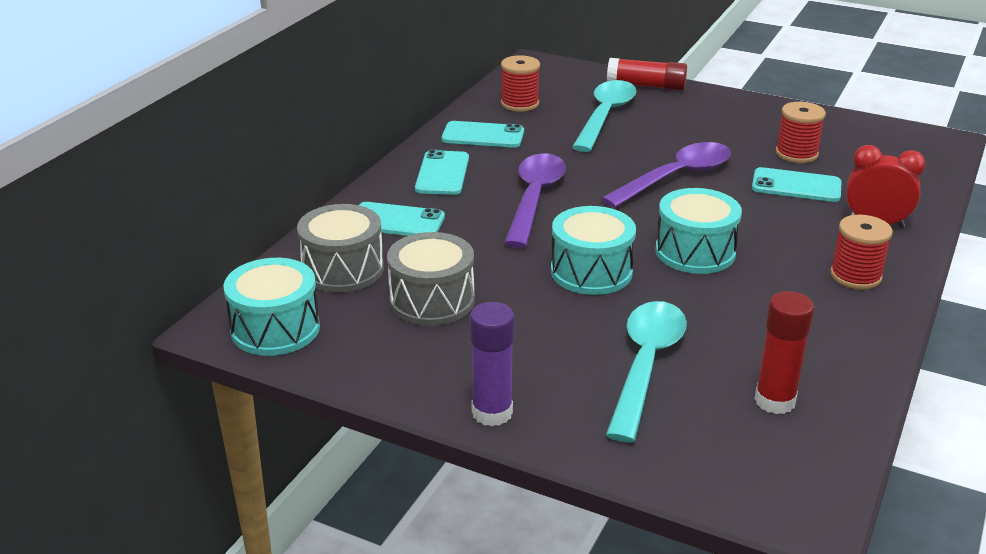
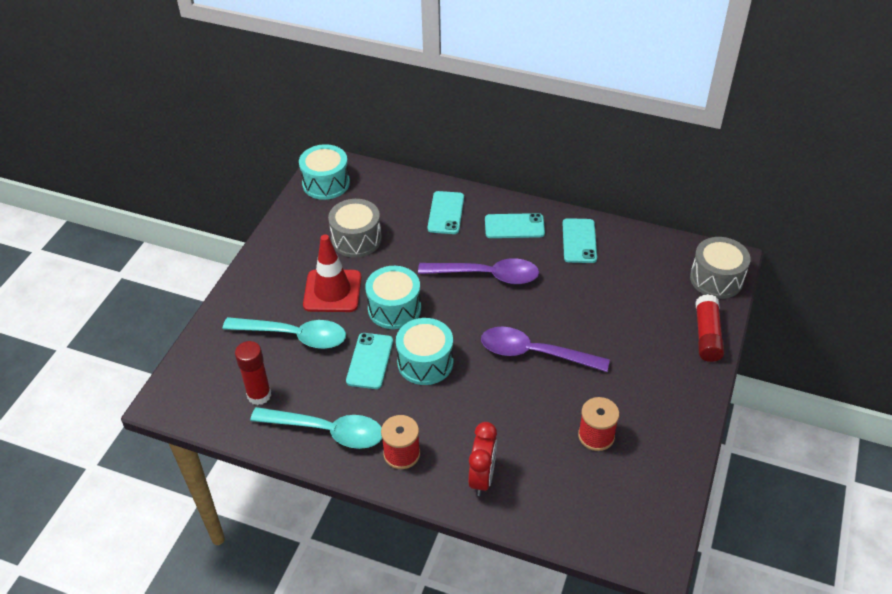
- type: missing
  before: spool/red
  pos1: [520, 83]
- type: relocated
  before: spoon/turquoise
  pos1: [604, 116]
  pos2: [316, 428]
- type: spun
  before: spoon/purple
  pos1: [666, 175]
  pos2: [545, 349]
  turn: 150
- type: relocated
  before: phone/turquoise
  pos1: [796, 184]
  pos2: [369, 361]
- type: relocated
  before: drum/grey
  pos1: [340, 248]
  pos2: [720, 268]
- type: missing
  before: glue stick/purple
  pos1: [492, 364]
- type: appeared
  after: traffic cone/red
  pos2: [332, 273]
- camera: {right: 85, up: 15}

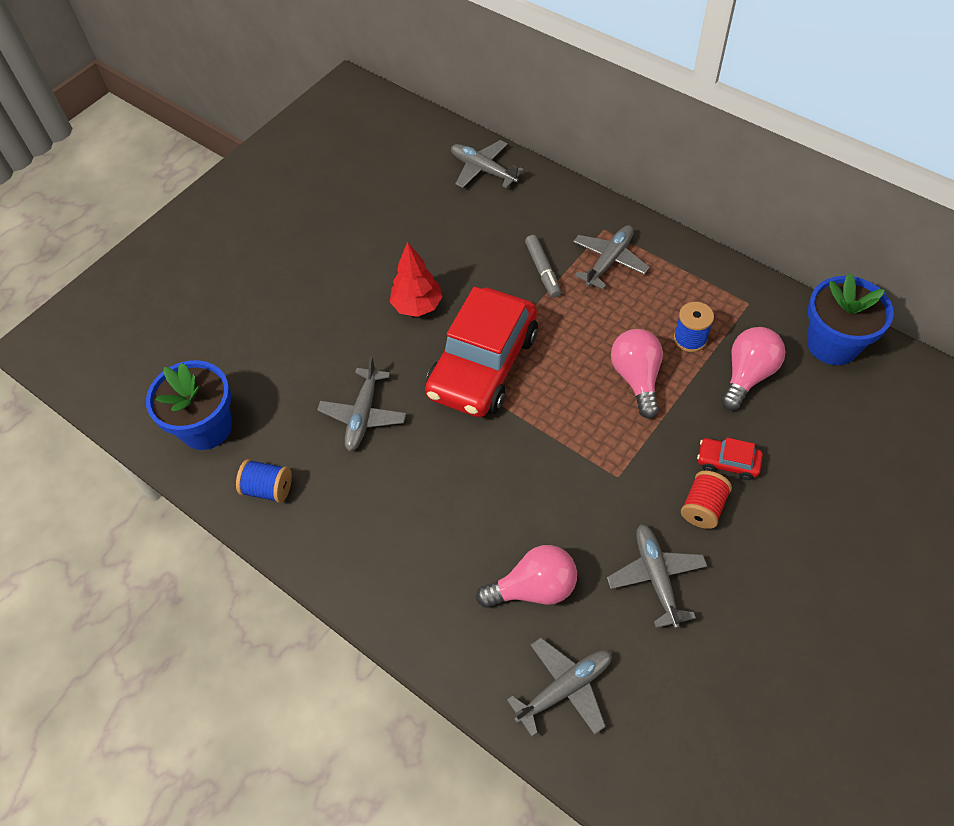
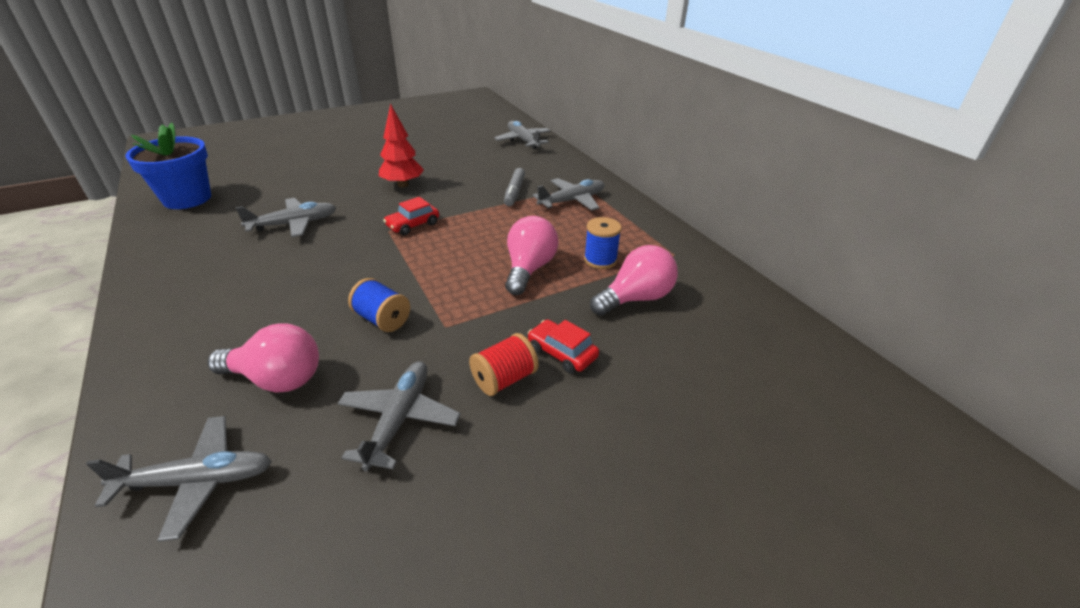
- type: missing
  before: flower pot/blue
  pos1: [850, 319]
- type: size
  before: car/red
  pos1: [481, 352]
  pos2: [411, 216]
  scale: 0.41
- type: spun
  before: plane/grey
  pos1: [361, 404]
  pos2: [285, 217]
  turn: -150
- type: relocated
  before: spool/blue
  pos1: [264, 481]
  pos2: [379, 305]
- camera: {right: 20, up: -20}

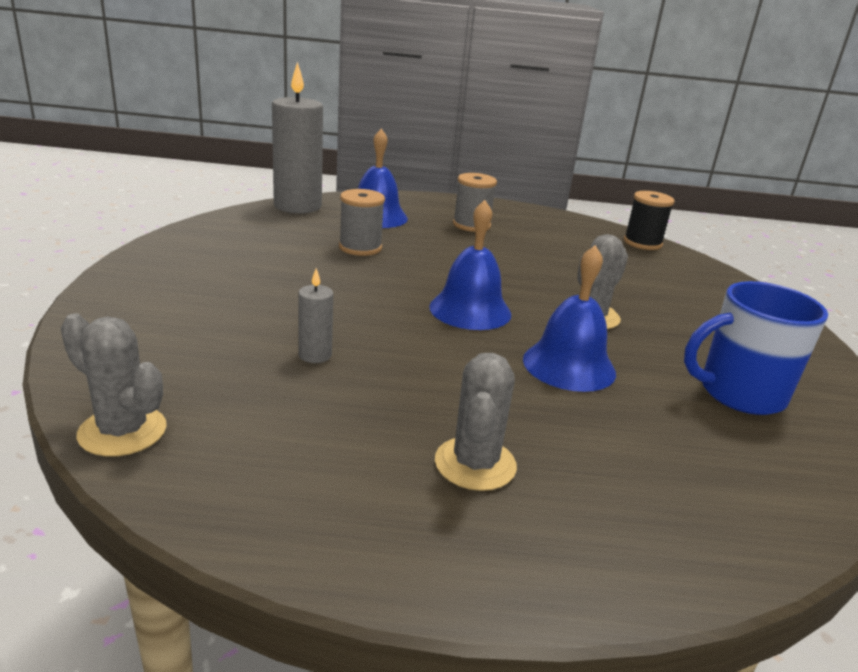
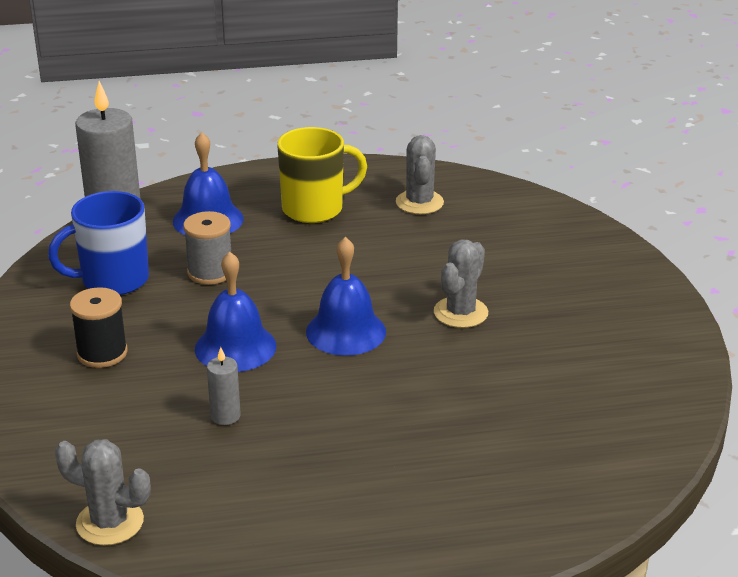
- type: exchanged
  before: spool/grey
  after: mug/yellow
  pos1: [475, 202]
  pos2: [322, 175]
- type: relocated
  before: spool/black
  pos1: [649, 220]
  pos2: [99, 327]
- type: relocated
  before: bell/blue
  pos1: [569, 318]
  pos2: [235, 311]
- type: relocated
  before: mug/blue
  pos1: [756, 348]
  pos2: [98, 243]
- type: relocated
  before: cactus/grey
  pos1: [476, 422]
  pos2: [420, 174]
- camera: {right: -10, up: 5}

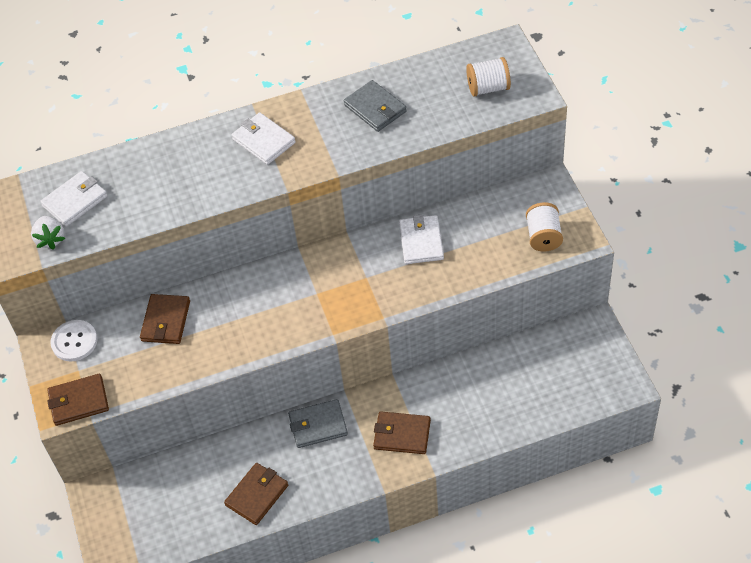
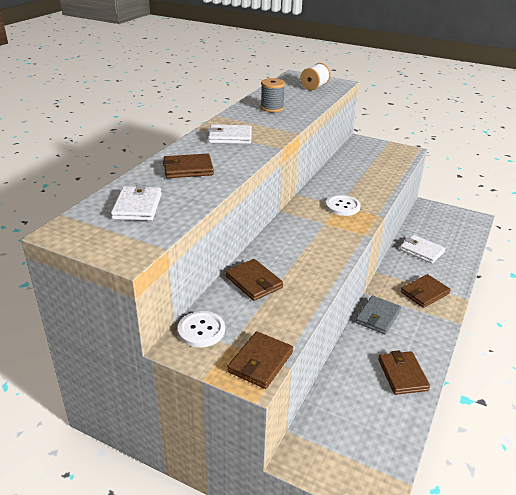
- type: exchanged
  before: wallet/grey
  after: spool/grey
  pos1: [375, 106]
  pos2: [272, 95]
- type: missing
  before: spool/white
  pos1: [544, 227]
- type: relocated
  before: wallet/white
  pos1: [421, 239]
  pos2: [422, 249]
- type: missing
  before: strawberry/white
  pos1: [48, 233]
- type: appeared
  after: wallet/brown
  pos2: [188, 166]
- type: appeared
  after: button/white
  pos2: [343, 205]
- camera: {right: -50, up: -20}

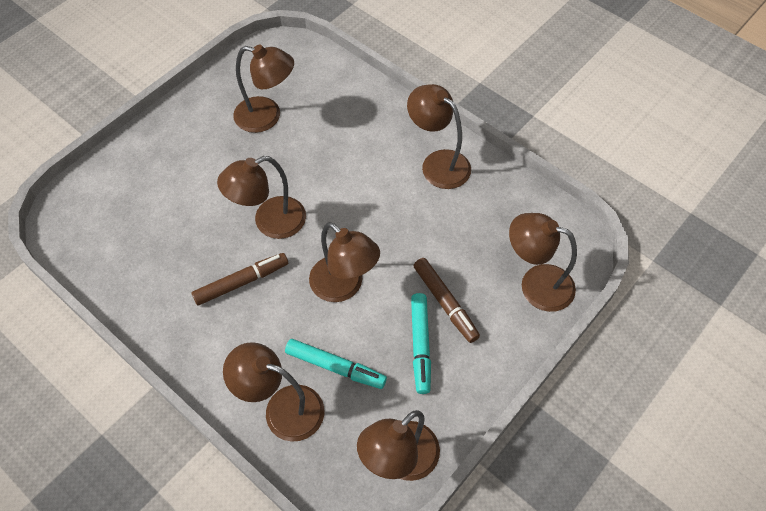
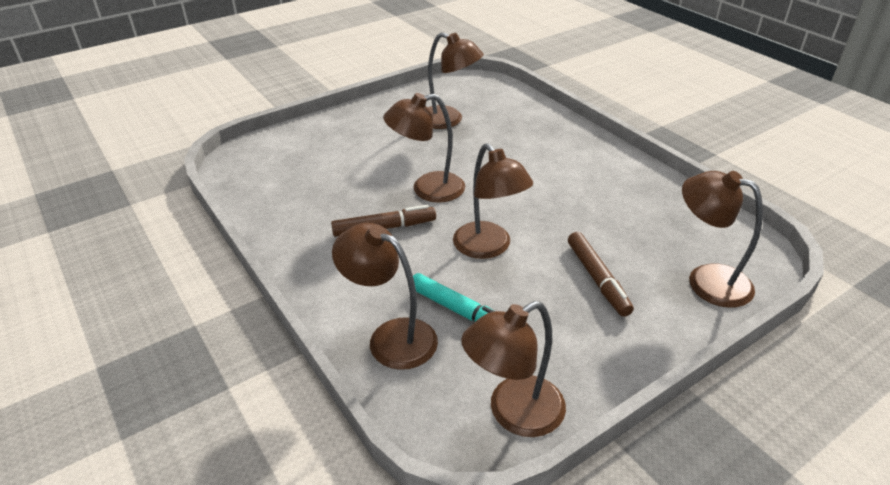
- type: missing
  before: lamp/brown
  pos1: [439, 136]
- type: missing
  before: marker/turquoise
  pos1: [421, 343]
- camera: {right: 15, up: -20}

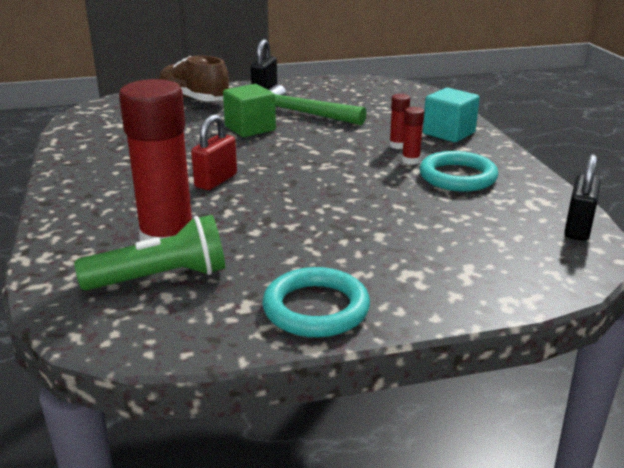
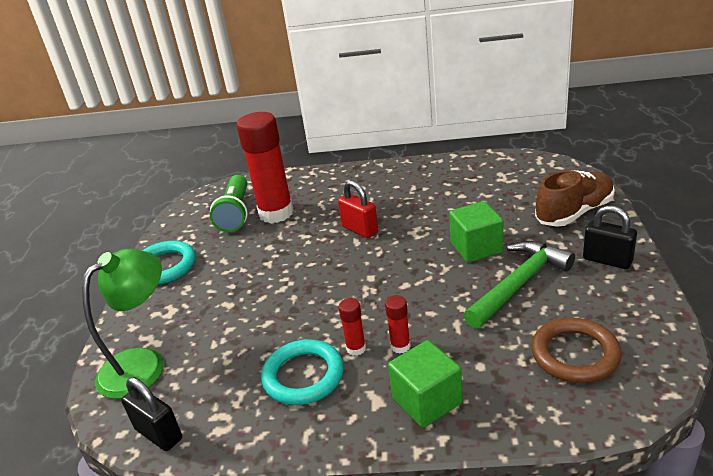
- type: colour
  before: cube/turquoise
  after: cube/green
  pos1: [451, 115]
  pos2: [425, 384]
- type: appeared
  after: lamp/green
  pos2: [123, 324]
- type: appeared
  after: ring/brown
  pos2: [576, 350]
- camera: {right: 110, up: 5}

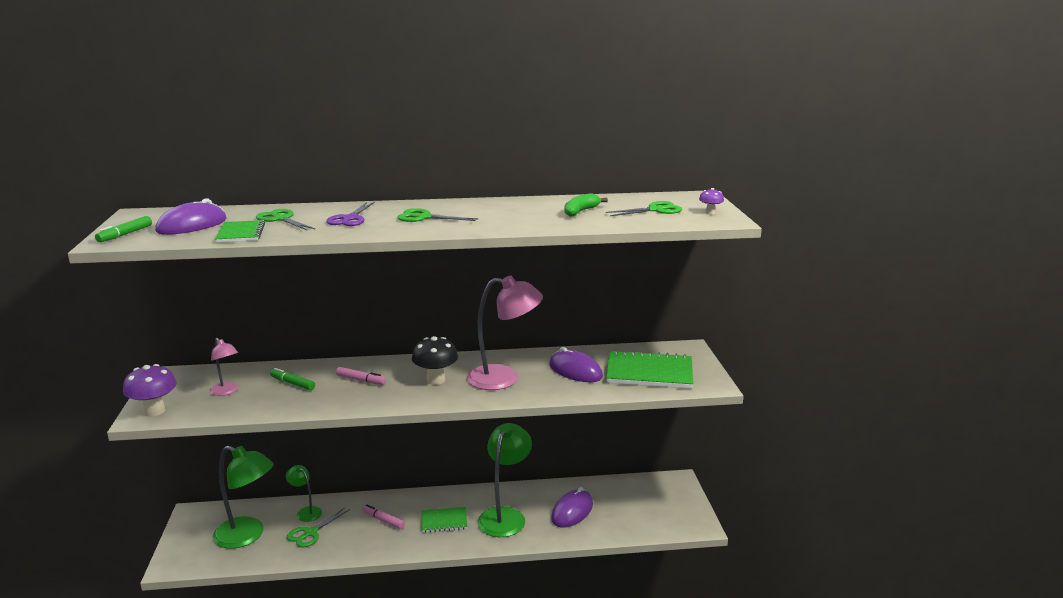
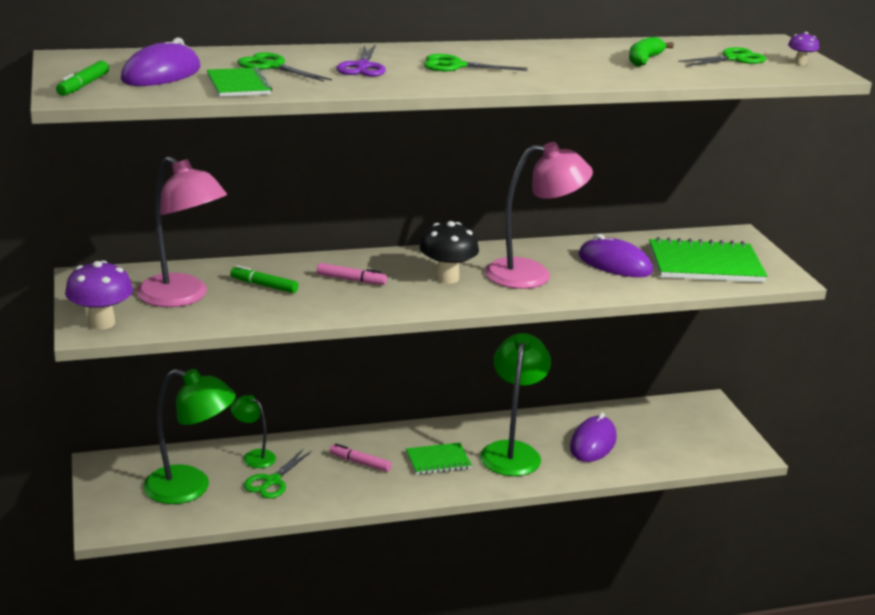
- type: size
  before: lamp/pink
  pos1: [224, 367]
  pos2: [181, 231]
  scale: 1.91
- camera: {right: -10, up: 5}

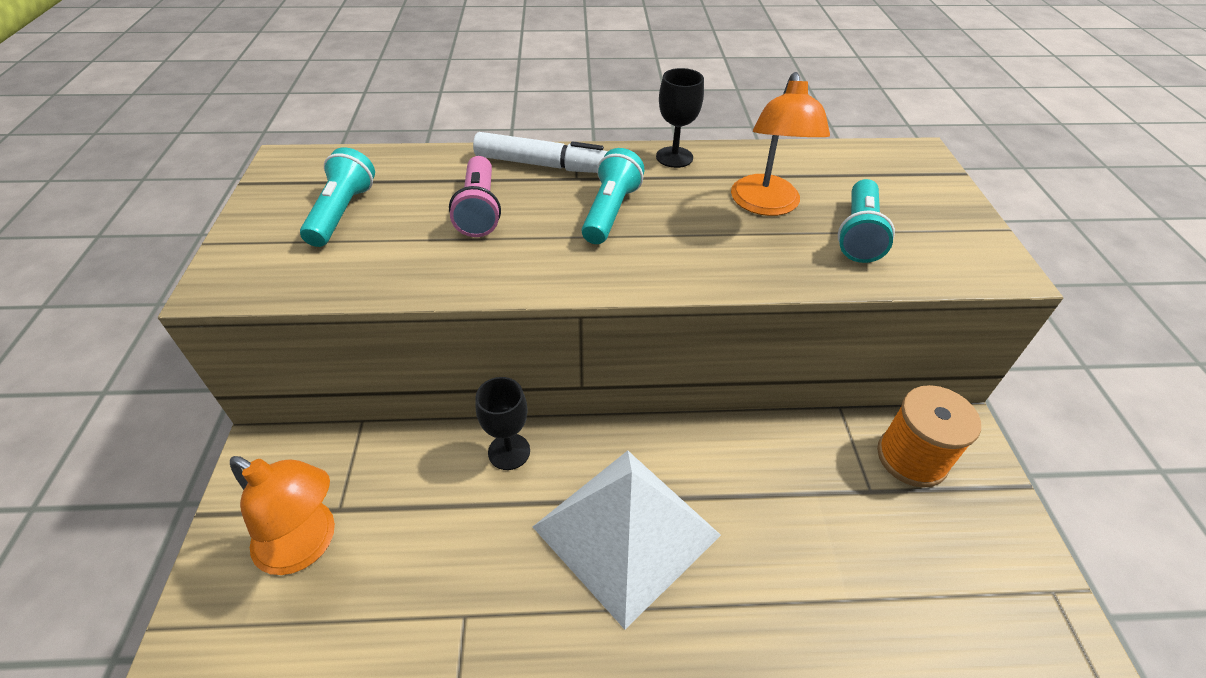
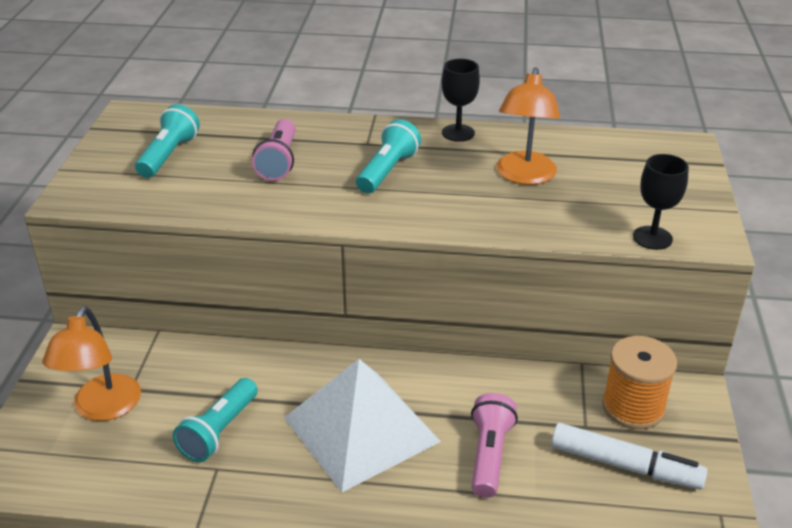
- type: relocated
  before: marker/white
  pos1: [540, 152]
  pos2: [629, 456]
- type: relocated
  before: flashlight/turquoise
  pos1: [866, 221]
  pos2: [215, 420]
- type: relocated
  before: goblet/black
  pos1: [503, 423]
  pos2: [661, 202]
- type: spun
  before: lamp/orange
  pos1: [282, 515]
  pos2: [91, 363]
  turn: 60
- type: appeared
  after: flashlight/pink
  pos2: [494, 445]
- camera: {right: 10, up: -10}

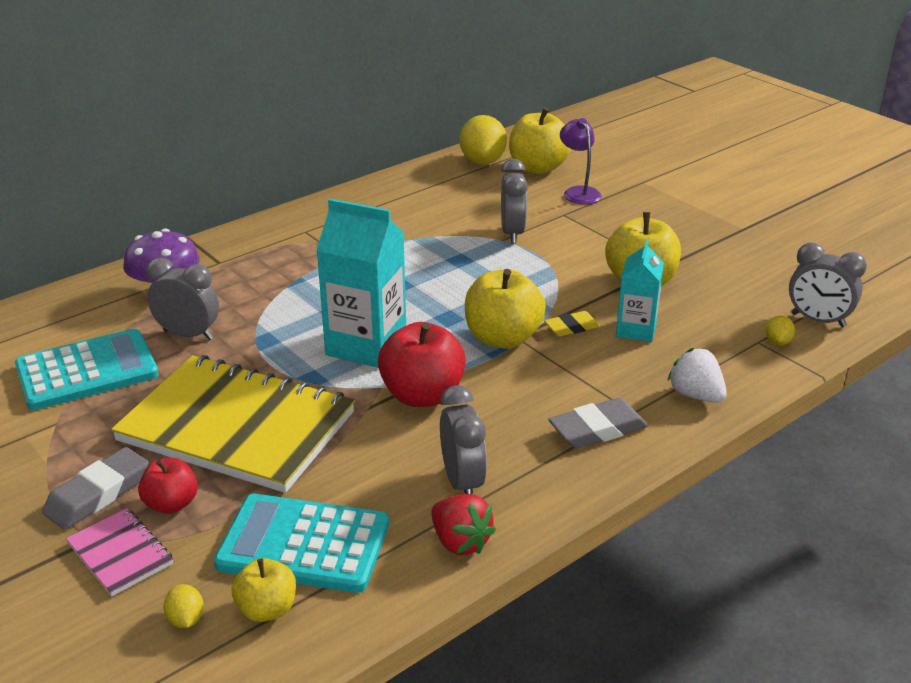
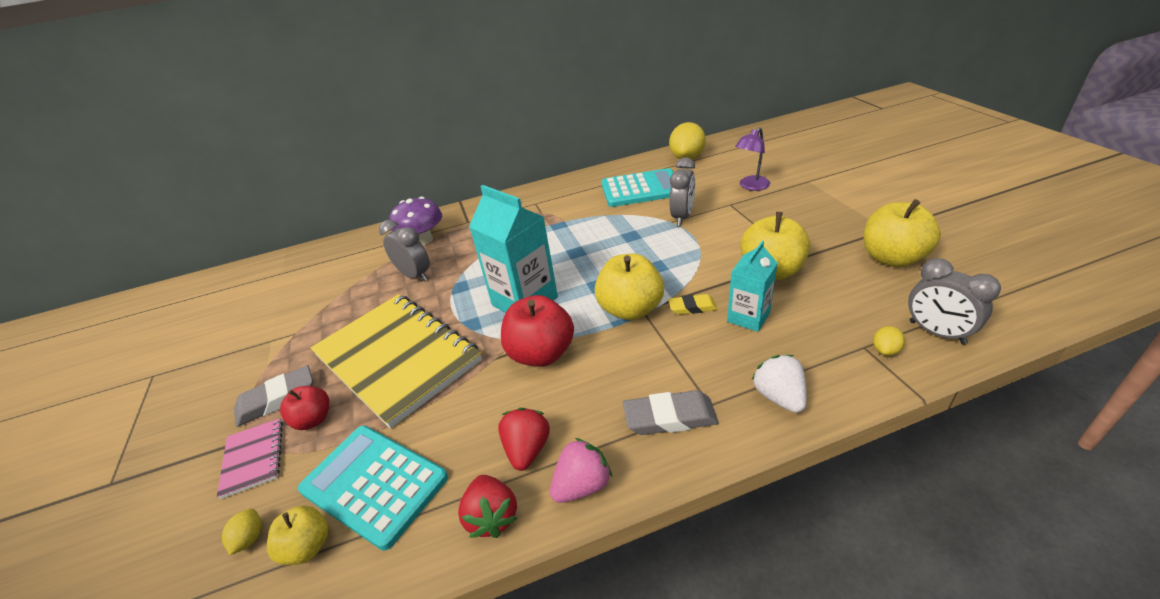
- type: relocated
  before: apple/yellow
  pos1: [540, 140]
  pos2: [902, 233]
- type: spun
  before: lamp/purple
  pos1: [581, 161]
  pos2: [752, 159]
  turn: -135
- type: relocated
  before: calculator/turquoise
  pos1: [87, 369]
  pos2: [637, 187]
- type: exchanged
  before: clock/grey
  after: strawberry/red
  pos1: [463, 439]
  pos2: [524, 439]
- type: appeared
  after: strawberry/pink
  pos2: [581, 470]
- camera: {right: 25, up: 5}

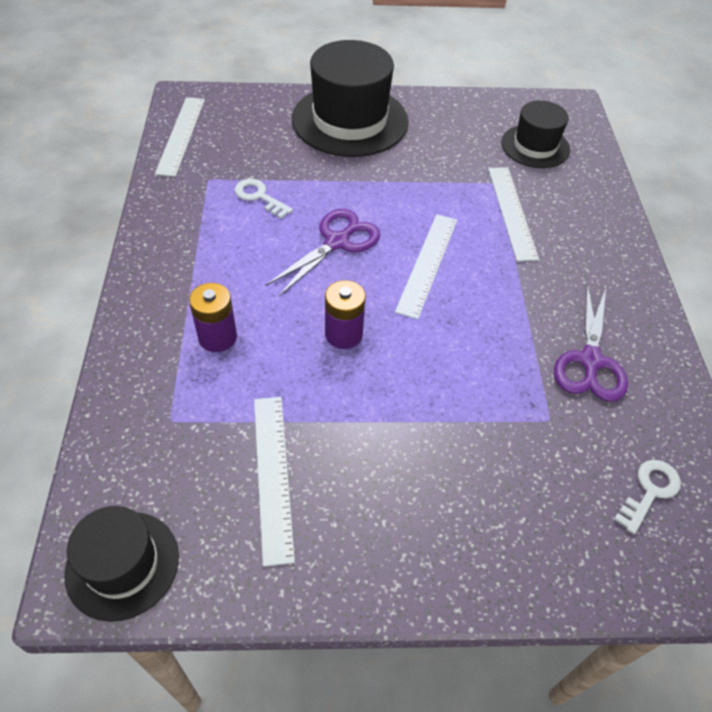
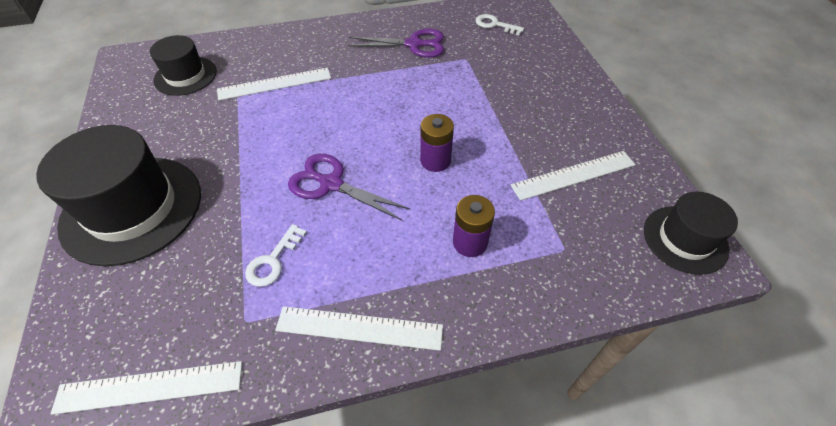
- type: relocated
  before: ruler/white
  pos1: [426, 266]
  pos2: [359, 328]
- camera: {right: -100, up: 0}

